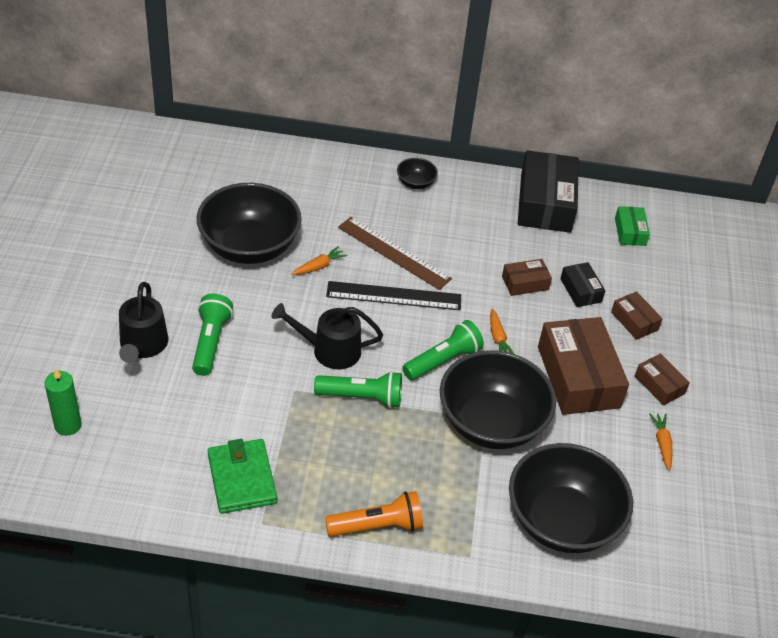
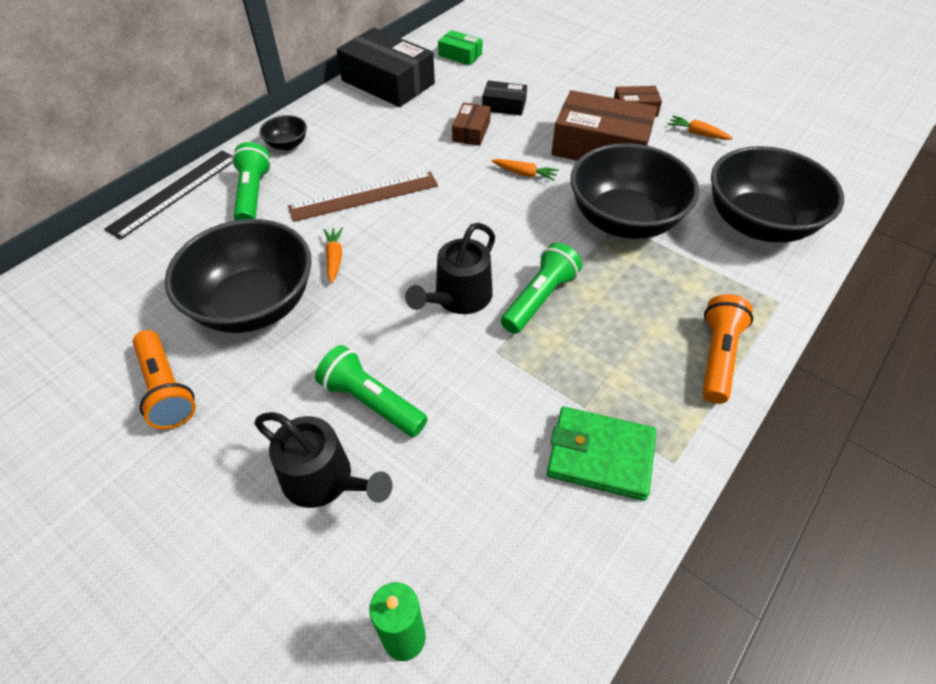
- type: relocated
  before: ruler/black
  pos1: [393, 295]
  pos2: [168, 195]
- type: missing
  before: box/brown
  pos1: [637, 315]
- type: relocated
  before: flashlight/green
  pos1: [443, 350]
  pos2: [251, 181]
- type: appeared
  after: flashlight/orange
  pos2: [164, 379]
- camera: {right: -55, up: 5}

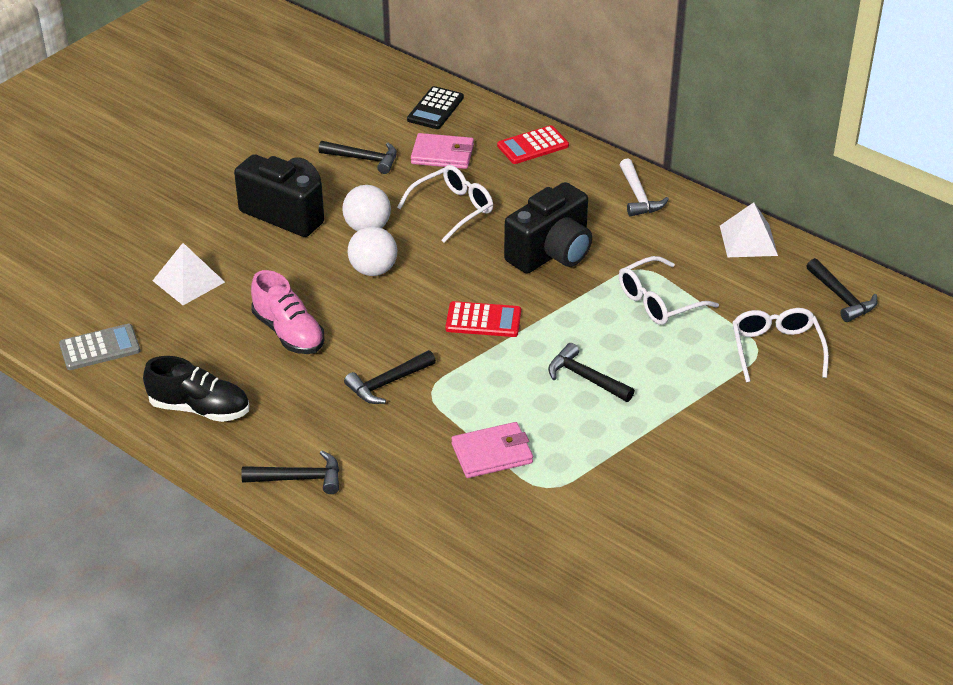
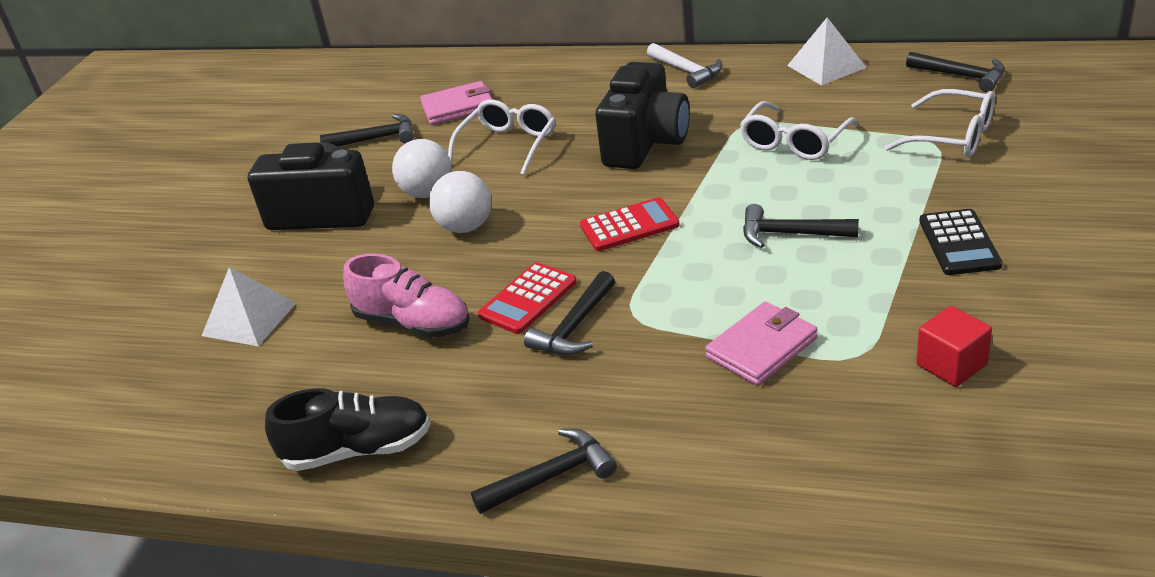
- type: relocated
  before: calculator/black
  pos1: [435, 107]
  pos2: [961, 242]
- type: relocated
  before: calculator/red
  pos1: [533, 144]
  pos2: [527, 298]
- type: spun
  before: glasses/white
  pos1: [780, 345]
  pos2: [939, 123]
  turn: 150
- type: missing
  before: calculator/grey
  pos1: [99, 347]
- type: appeared
  after: cube/red
  pos2: [954, 346]
- camera: {right: -20, up: -5}

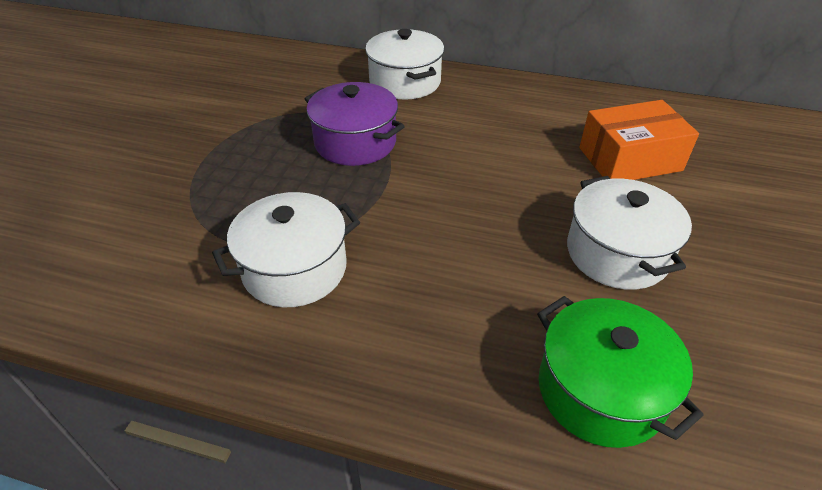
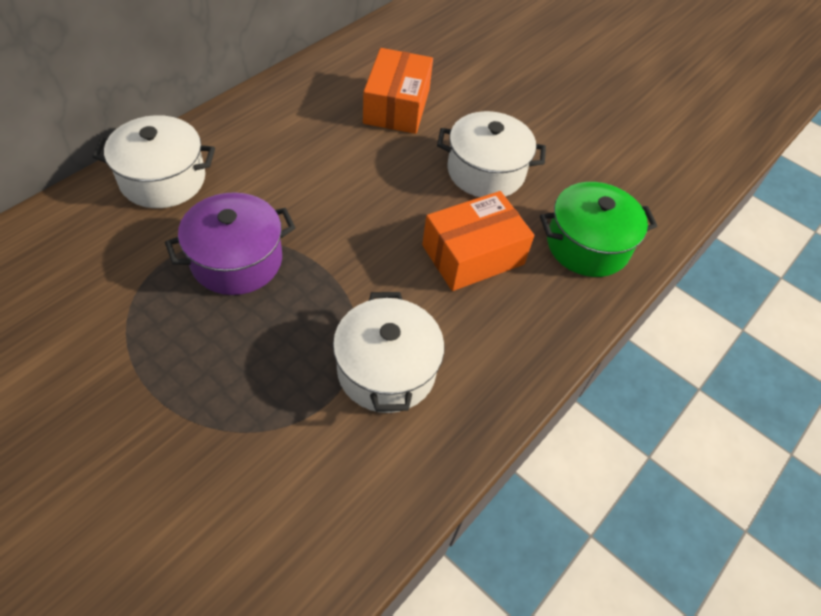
- type: appeared
  after: box/orange
  pos2: [478, 241]
- camera: {right: -70, up: 10}

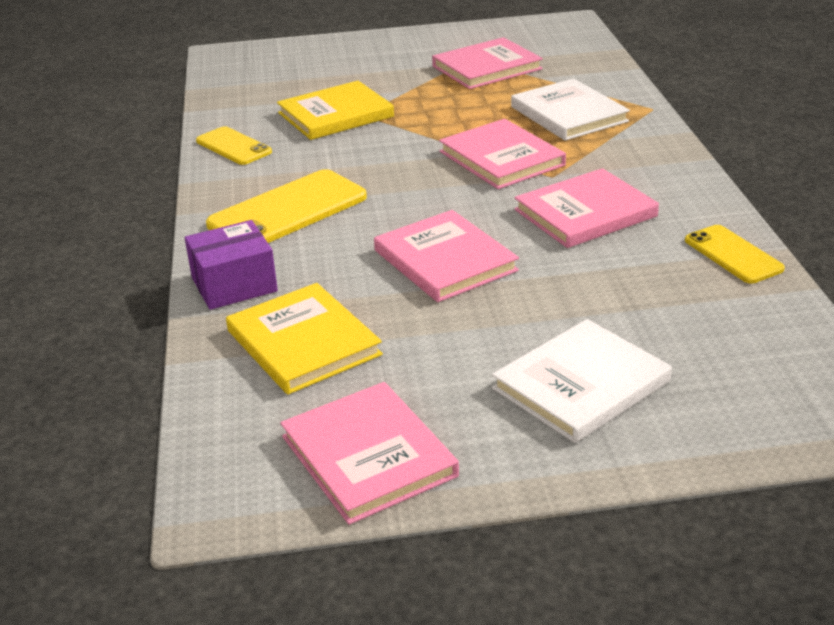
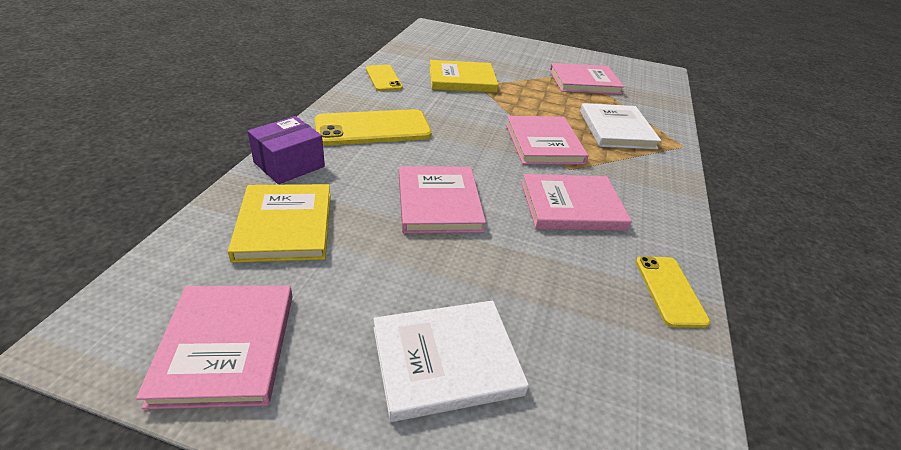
- type: spun
  before: box/purple
  pos1: [231, 265]
  pos2: [286, 150]
  turn: -45
- camera: {right: 20, up: 5}

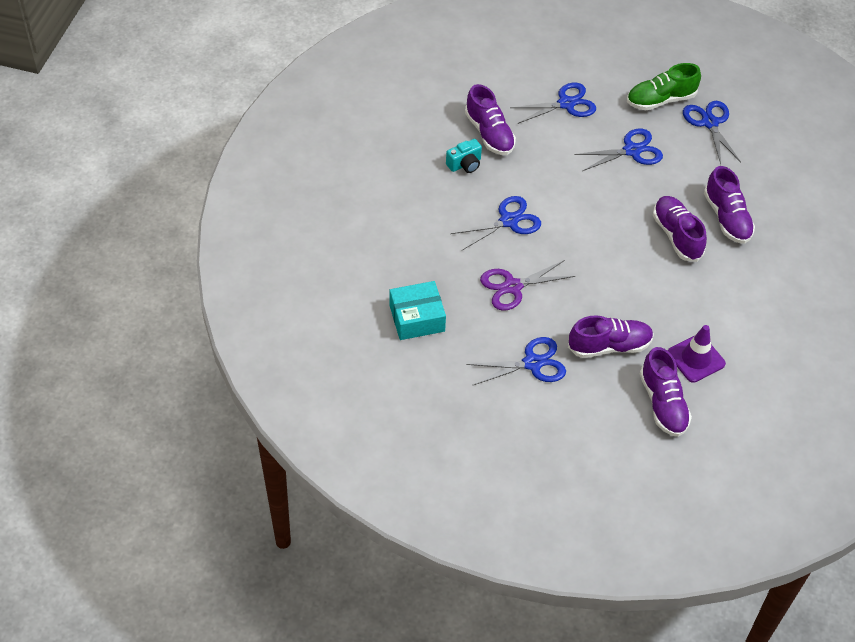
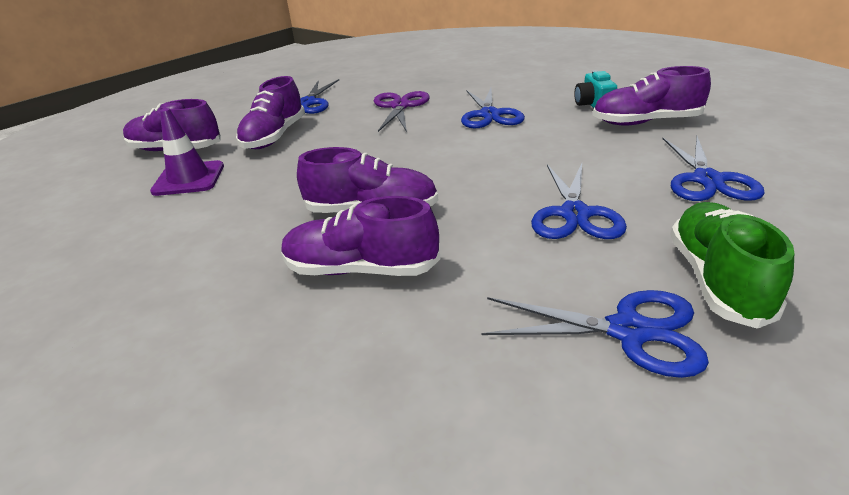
- type: missing
  before: box/turquoise
  pos1: [417, 310]
- camera: {right: 120, up: -20}

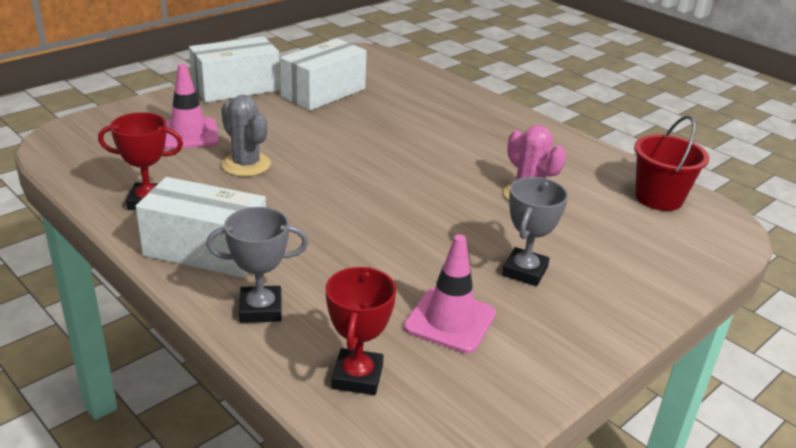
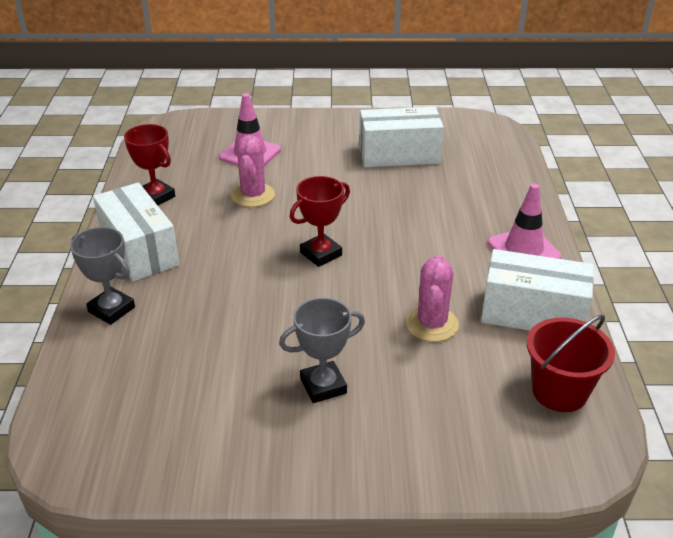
- type: relocated
  before: box/white
  pos1: [234, 69]
  pos2: [537, 290]
- type: colour
  before: cactus/grey
  after: cactus/pink
  pos1: [246, 136]
  pos2: [253, 171]
- type: relocated
  before: traffic cone/pink
  pos1: [450, 293]
  pos2: [524, 221]
- type: relocated
  before: trophy/red
  pos1: [360, 331]
  pos2: [320, 221]
- camera: {right: 45, up: 5}

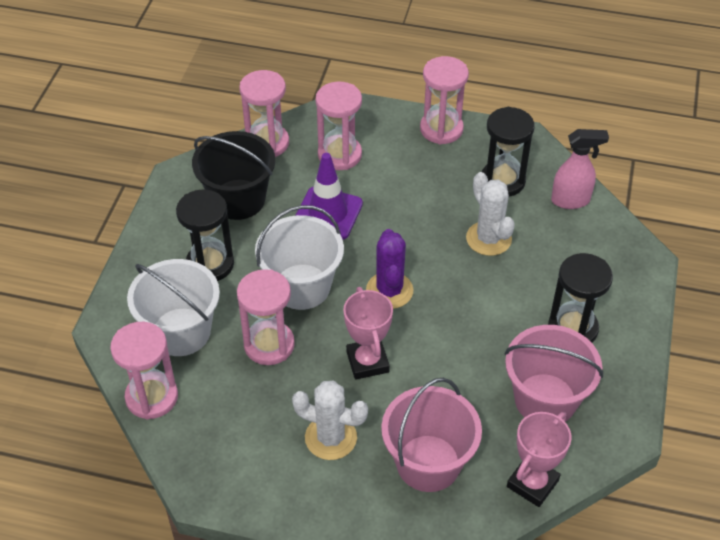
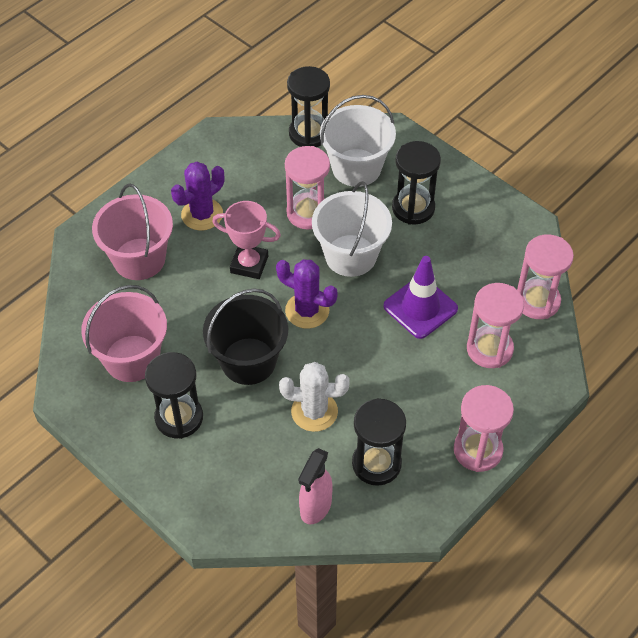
- type: relocated
  before: bucket/black
  pos1: [233, 175]
  pos2: [245, 336]
- type: colour
  before: hourglass/pink
  after: hourglass/black
  pos1: [144, 370]
  pos2: [308, 106]
- type: colour
  before: cactus/white
  after: cactus/purple
  pos1: [330, 420]
  pos2: [197, 196]
- type: missing
  before: trophy/pink
  pos1: [539, 459]
- camera: {right: 120, up: 5}

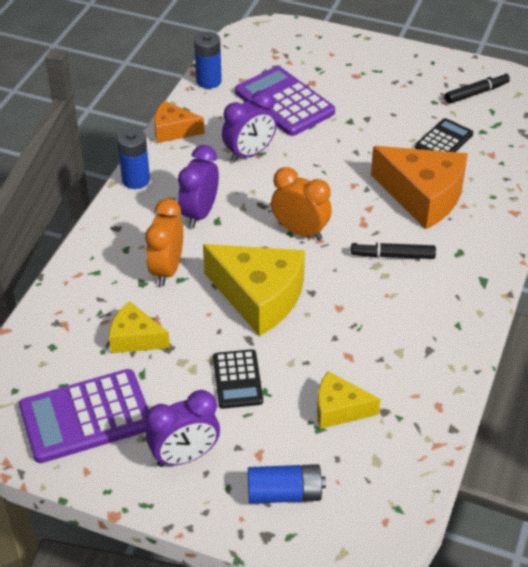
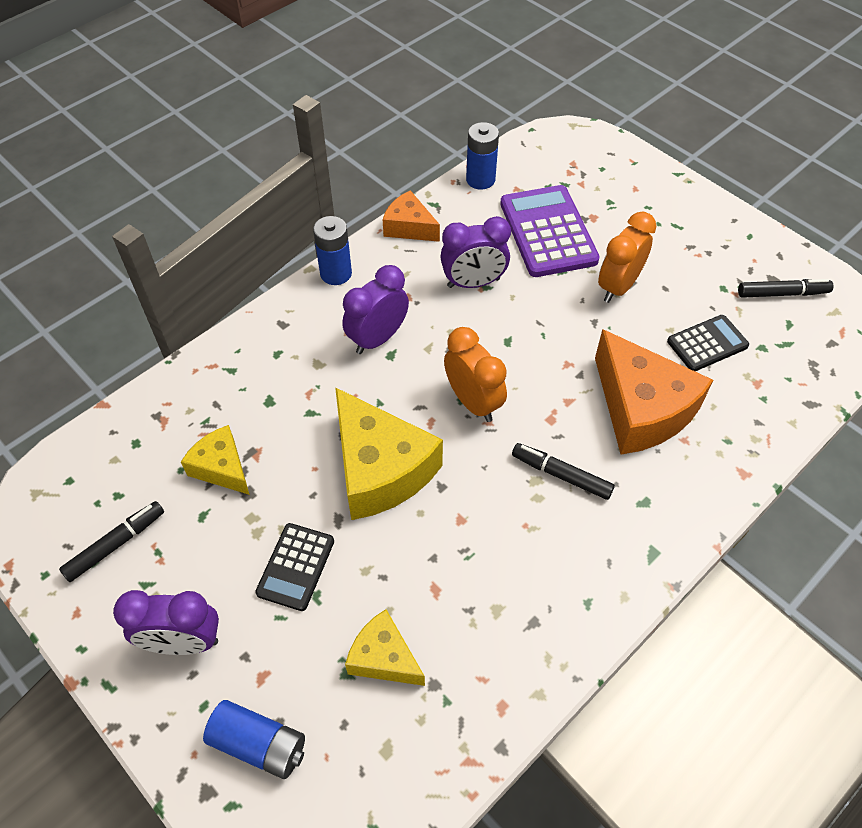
- type: relocated
  before: clock/orange
  pos1: [164, 242]
  pos2: [627, 257]
- type: exchanged
  before: calculator/purple
  after: marker/black
  pos1: [83, 416]
  pos2: [111, 541]
- camera: {right: 25, up: 10}

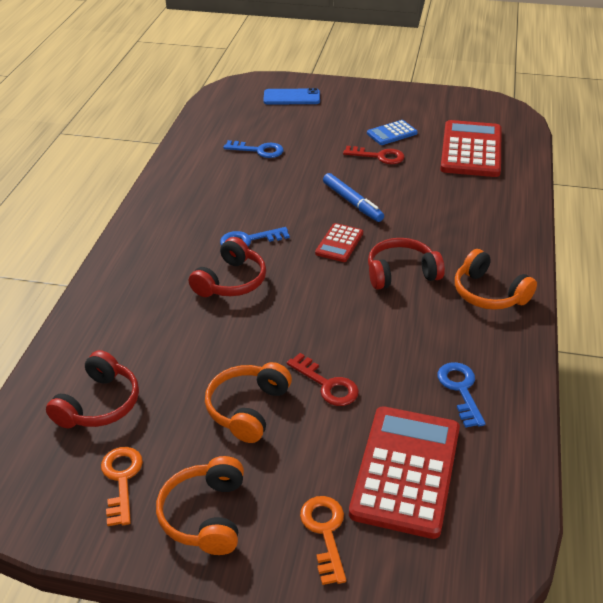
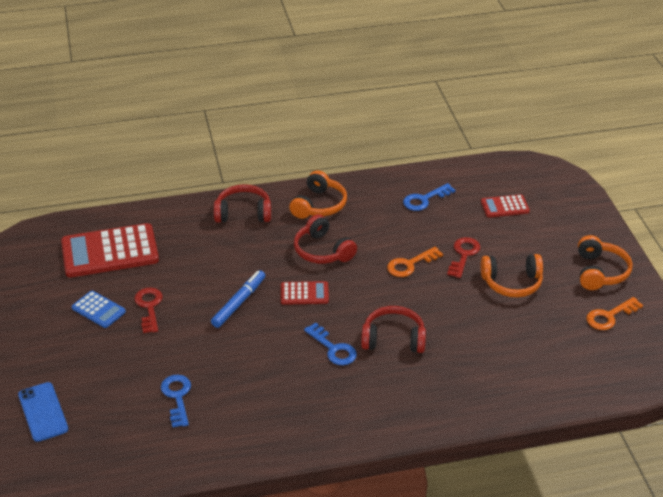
- type: relocated
  before: headphones/red
  pos1: [92, 389]
  pos2: [242, 203]
- type: size
  before: calculator/red
  pos1: [404, 472]
  pos2: [505, 206]
  scale: 0.5
- type: spun
  before: headphones/orange
  pos1: [200, 505]
  pos2: [605, 262]
  turn: -60
- type: relocated
  before: key/orange
  pos1: [323, 540]
  pos2: [415, 262]
- camera: {right: -115, up: 0}

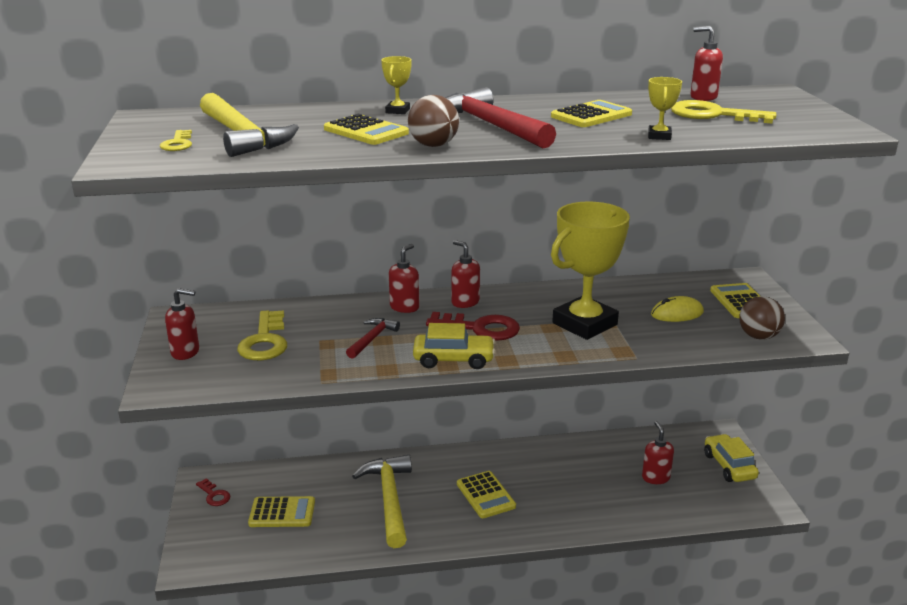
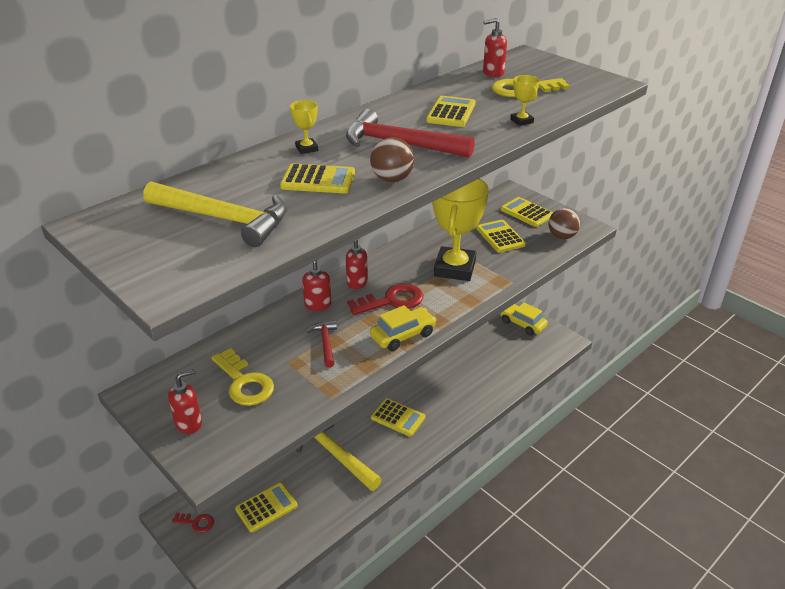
- type: missing
  before: key/yellow
  pos1: [175, 140]
- type: exchanged
  before: mouse/yellow
  after: calculator/yellow
  pos1: [677, 309]
  pos2: [501, 236]
- type: missing
  before: soap dispenser/red
  pos1: [658, 452]
- camera: {right: -35, up: 10}

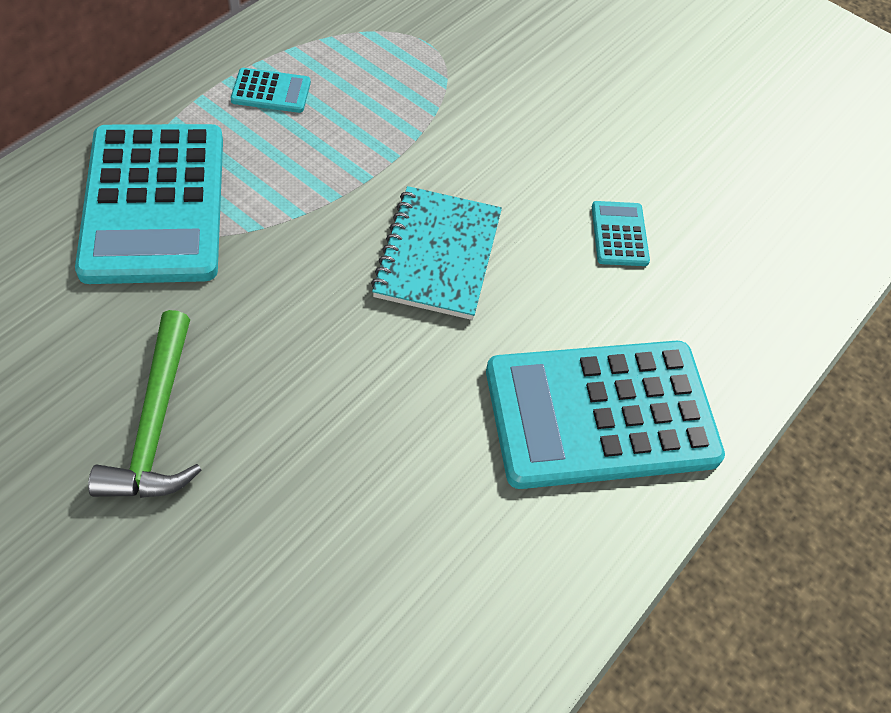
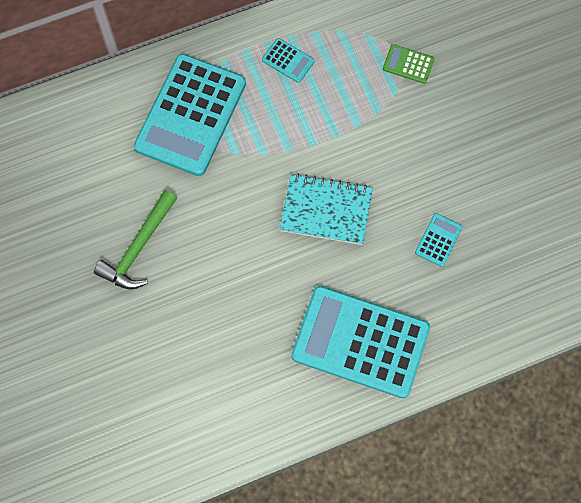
- type: spun
  before: notebook/turquoise
  pos1: [436, 253]
  pos2: [326, 209]
  turn: 60
- type: appeared
  after: calculator/green
  pos2: [408, 64]
- camera: {right: 35, up: 15}

